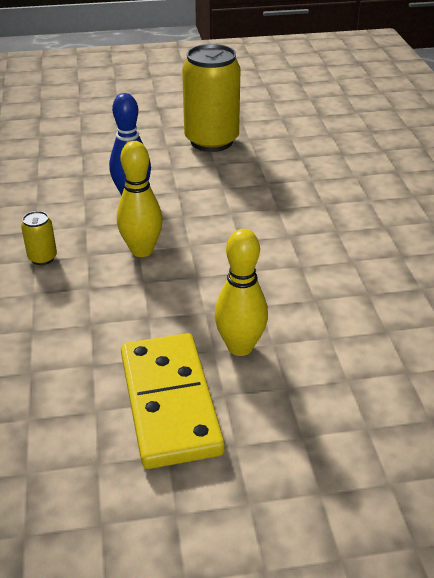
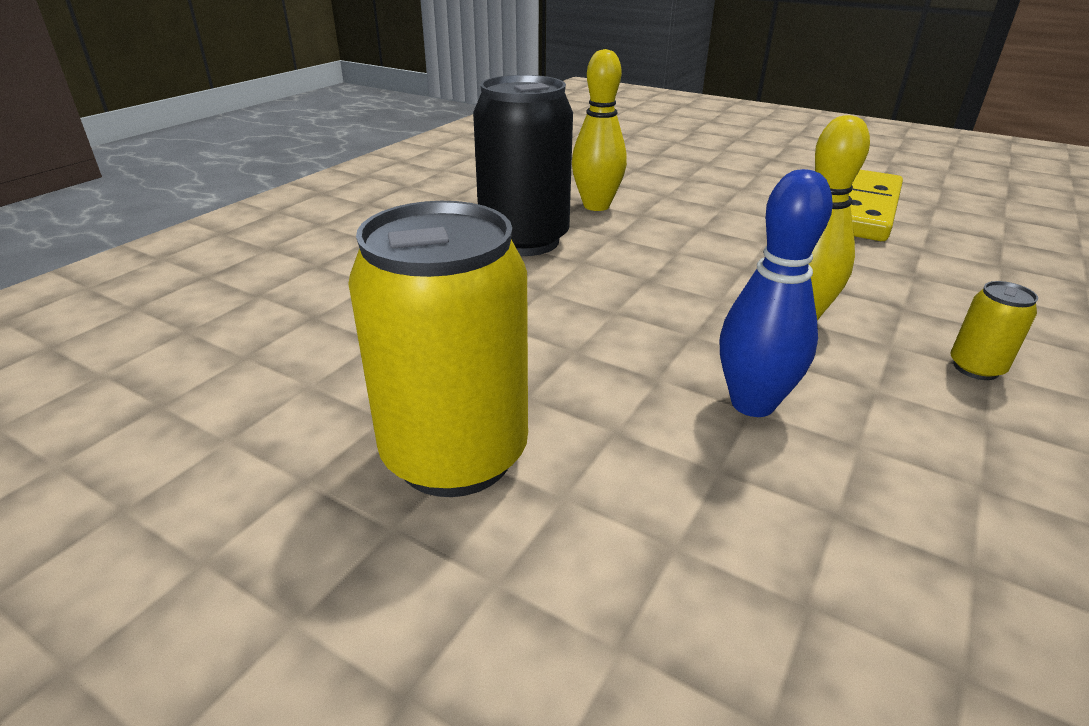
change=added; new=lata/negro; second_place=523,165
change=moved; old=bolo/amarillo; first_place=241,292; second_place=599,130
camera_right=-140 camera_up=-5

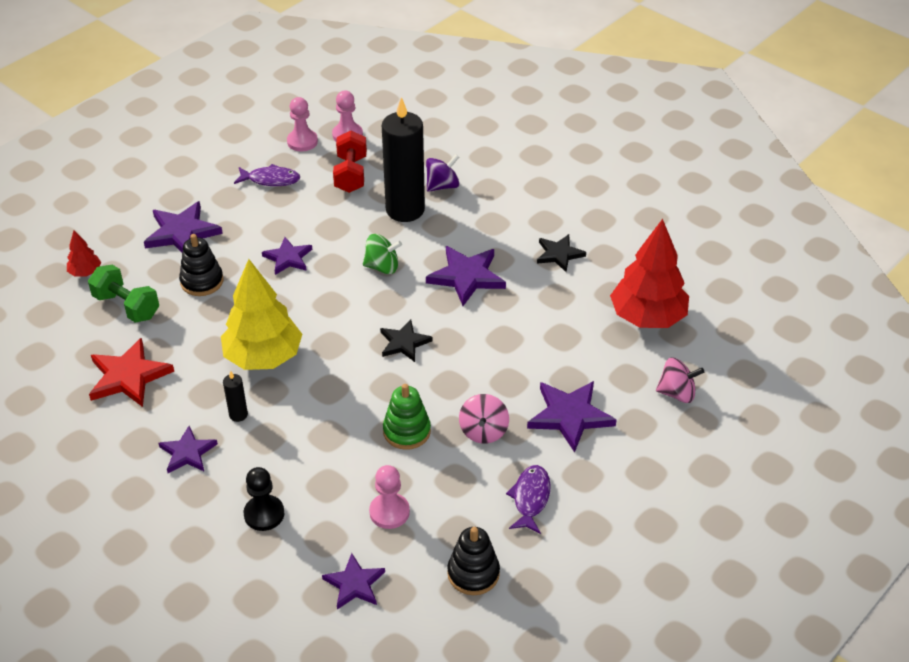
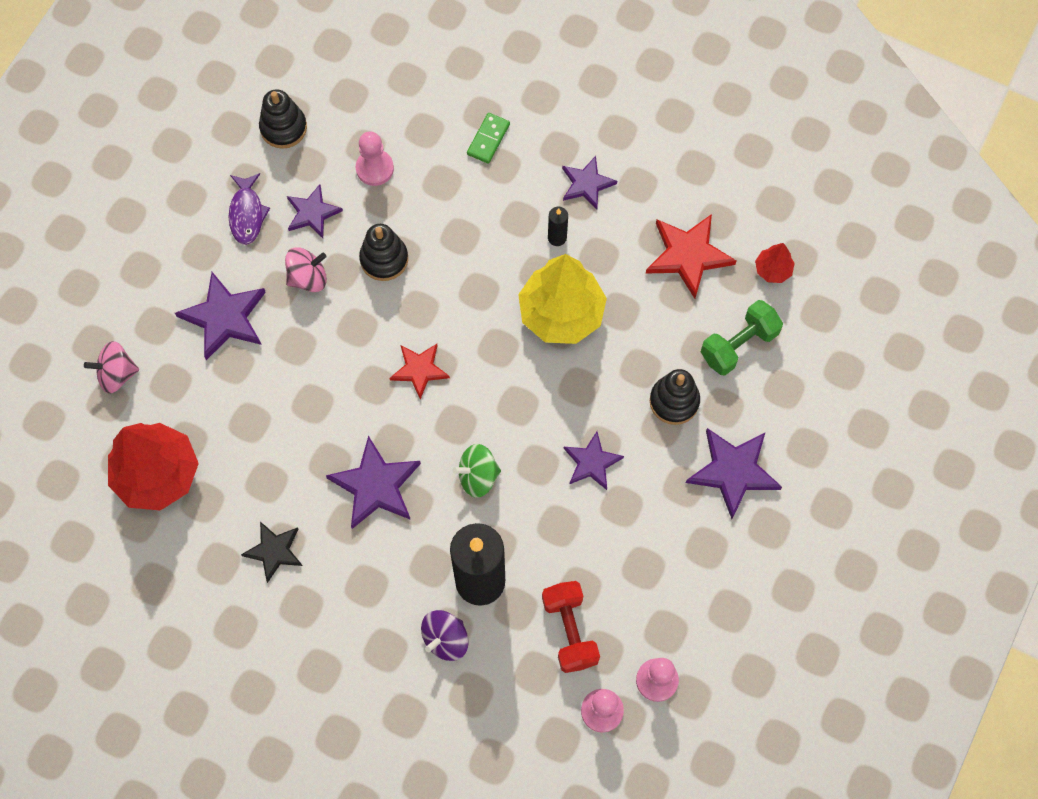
change=turned; old=peonza/rosa; first_place=484,419; second_place=306,269; degrees=75
change=moved; old=estrella/morado; first_place=353,581; second_place=315,211
change=recoloured; old=juguete apilable/verde; new=juguete apilable/negro; first_place=407,417; second_place=383,252
change=recoloured; old=estrella/negro; new=estrella/rojo; first_place=406,341; second_place=420,371
change=replaced; old=peón/negro; new=ficha de dominó/verde; first_place=264,499; second_place=488,138
change=turned; old=mancuerna/verde; first_place=123,294; second_place=742,338; degrees=-60
change=moved; old=árbol/rojo; first_place=84,253; second_place=775,263
change=removed; old=pez/morado; first_place=267,175
camera_right=165 camera_up=25

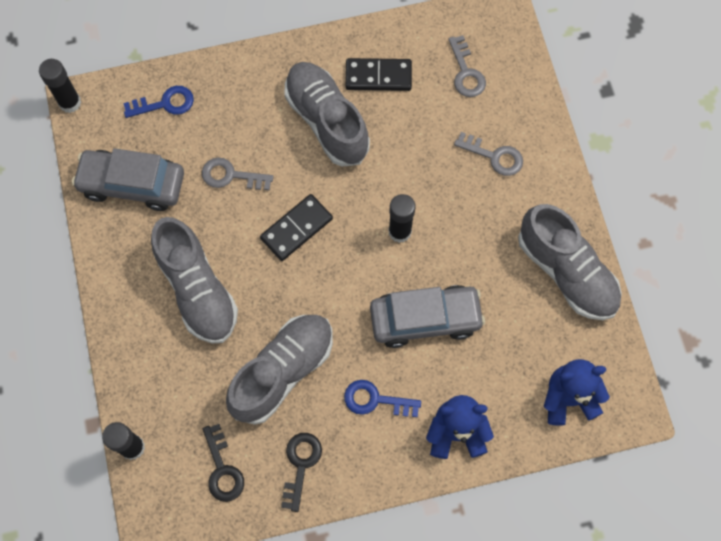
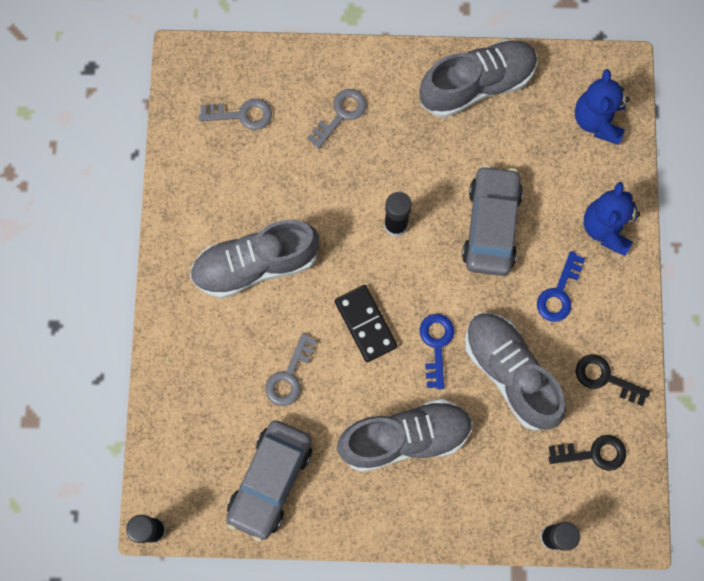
change=moved; old=llave/azul; first_place=159,102; second_place=437,351
change=removed; old=ficha de dominó/negro; first_place=379,74
camera_right=-75 camera_up=5

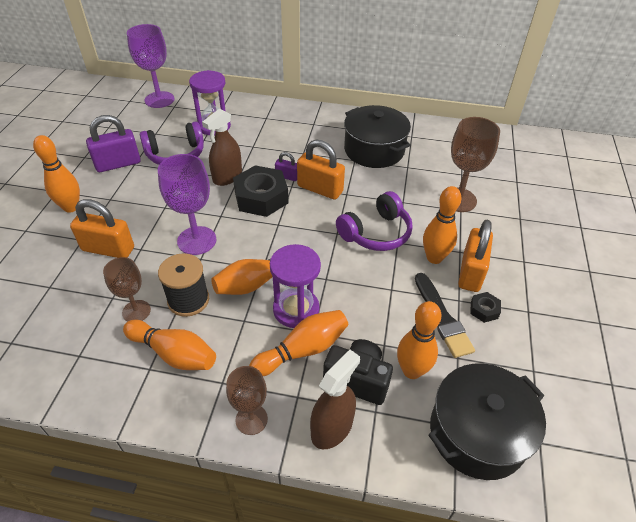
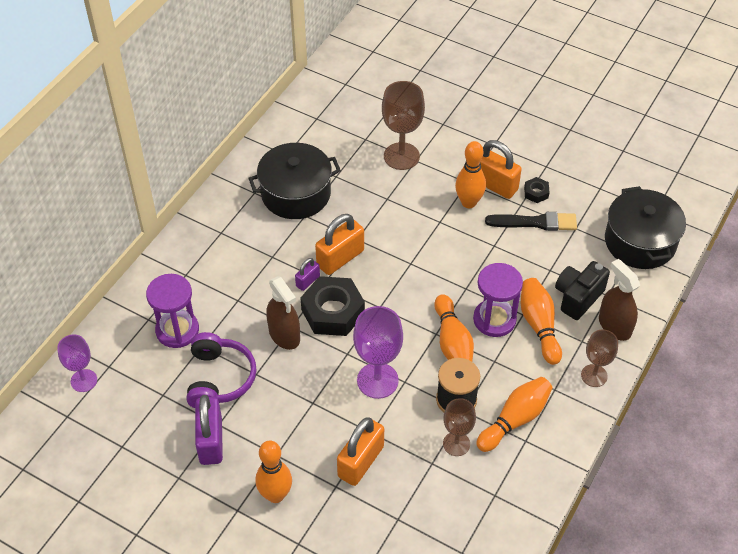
change=resized; old=copa/morado; first_place=151,66; second_place=77,363; factor=0.63
change=removed; old=auriculares/morado; first_place=374,221
change=removed; old=bolo/naranja; first_place=419,340
camera_right=-70 camera_up=5

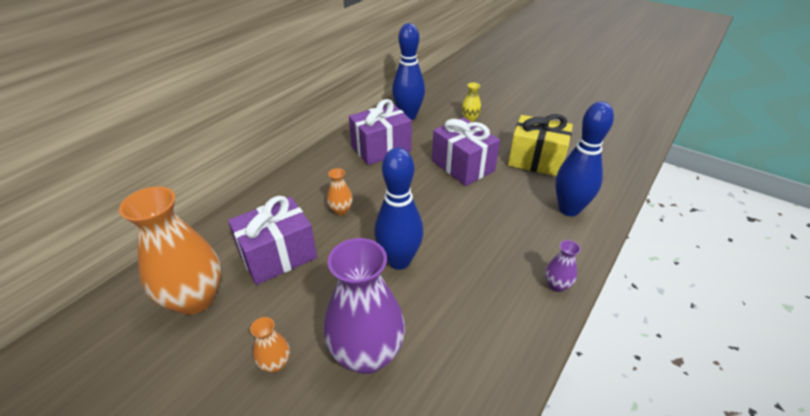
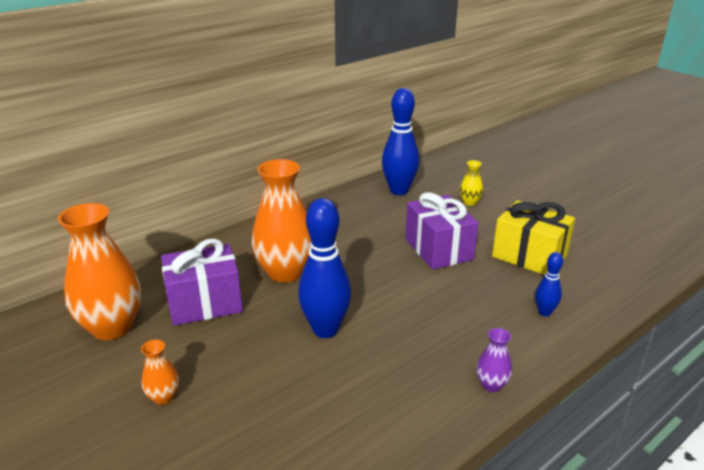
change=resized; old=florero/naranja; first_place=340,191; second_place=281,221; factor=2.24
change=resized; old=bolo/azul; first_place=584,158; second_place=549,284; factor=0.5
change=removed; old=florero/morado; first_place=364,306
change=removed; old=regalo/morado; first_place=380,132
camera_right=15 camera_up=-10

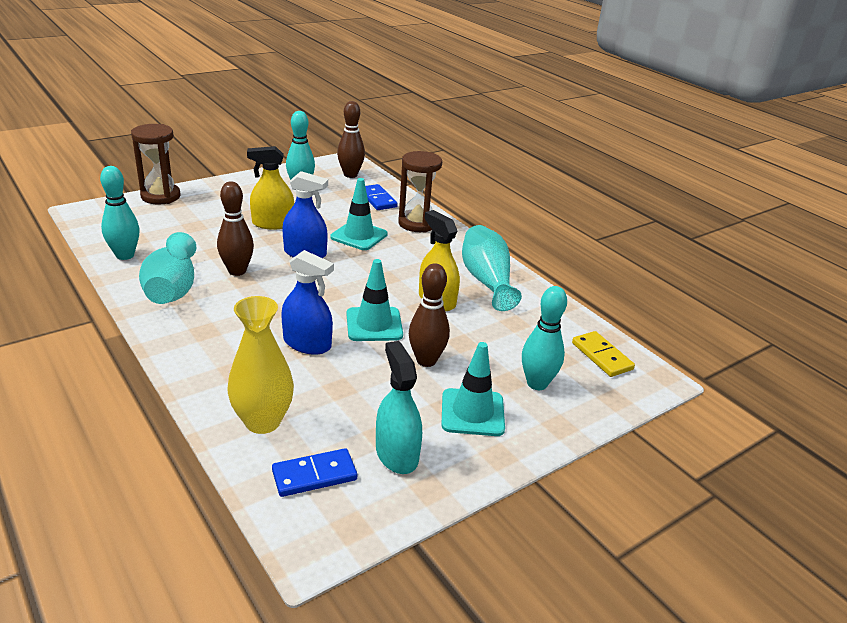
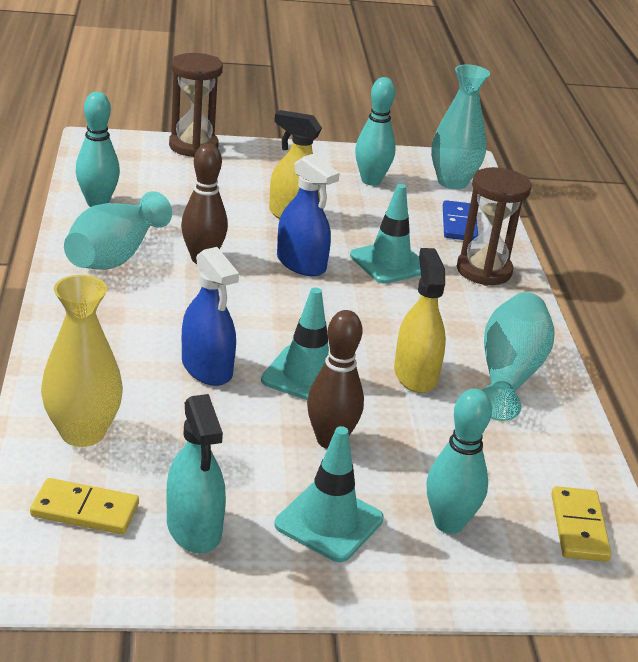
change=recoloured; old=ficha de dominó/azul; new=ficha de dominó/amarillo; first_place=314,472; second_place=84,506
change=turned; old=pulverizador/turquesa; first_place=399,407; second_place=196,473; degrees=150
change=replaced; old=bolo/marrón; new=florero/turquesa; first_place=351,139; second_place=460,127
camera_right=30 camera_up=0

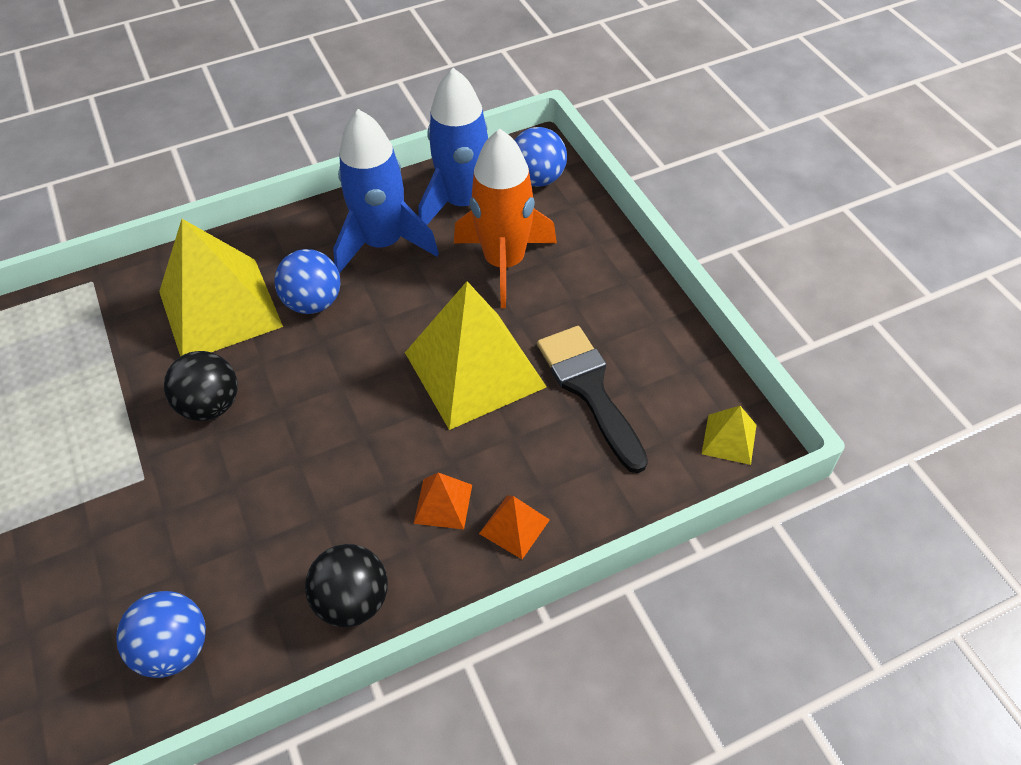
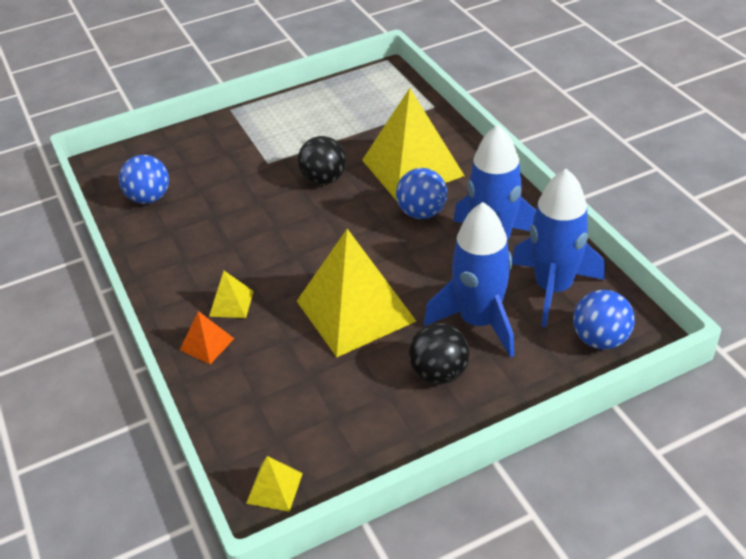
change=recoloured; old=pirámide/naranja; new=pirámide/amarillo; first_place=443,501; second_place=231,294
change=moved; old=pelota/negro; first_place=346,585; second_place=439,353
change=recoloured; old=cohete/naranja; new=cohete/azul; first_place=505,218; second_place=469,280
change=removed; old=pincel/negro; first_place=592,399
camera_right=90 camera_up=-10

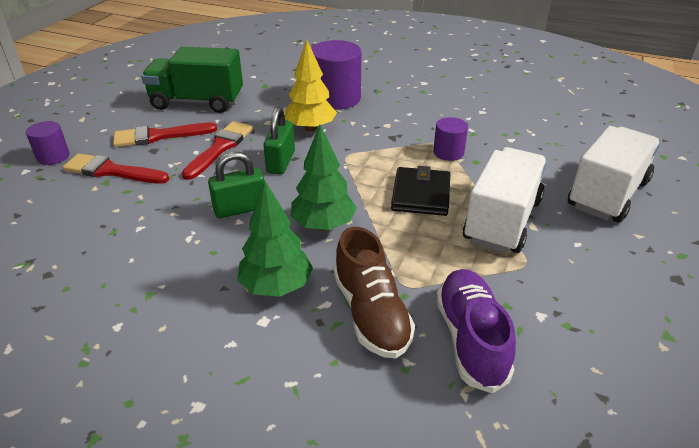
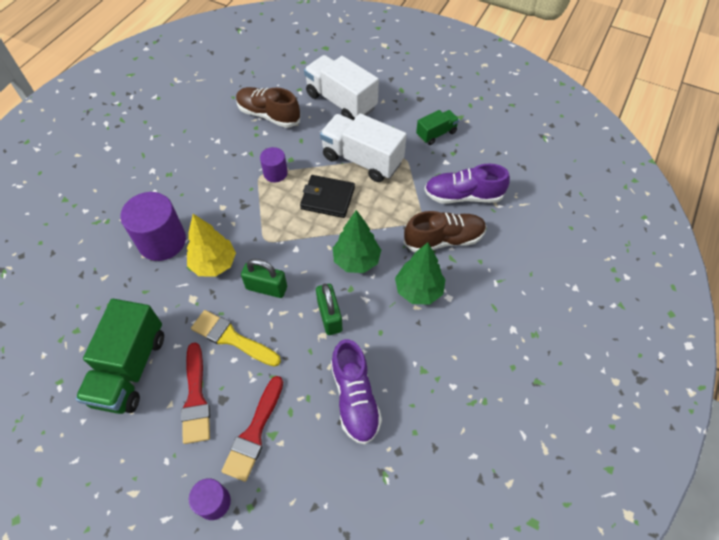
change=recoloured; old=pincel/rojo; new=pincel/amarillo; first_place=217,150; second_place=236,338
change=added; new=zapato/marrón; second_place=268,107
change=added; new=zapato/morado; second_place=356,392
change=added; new=camión/verde; second_place=437,127
camera_right=-85 camera_up=20

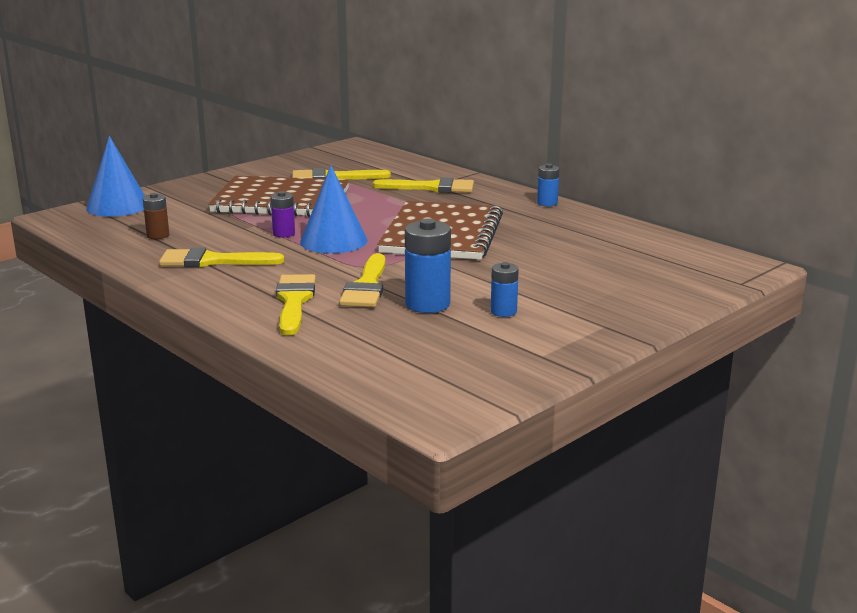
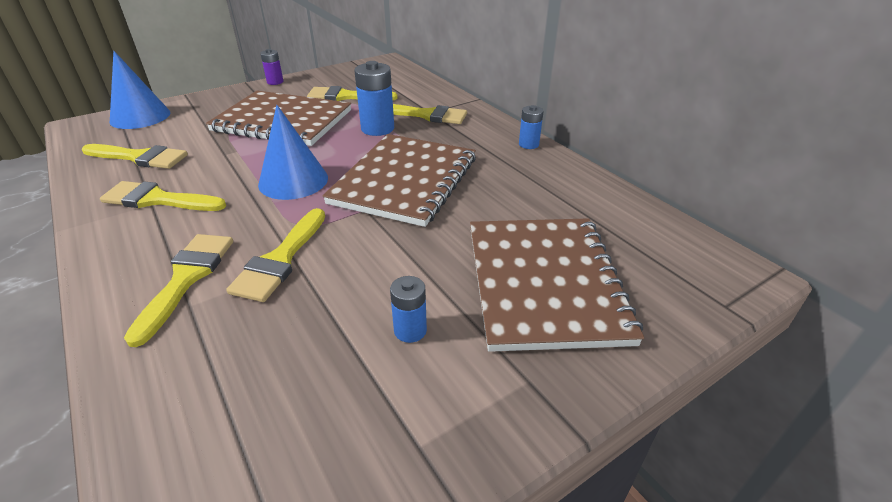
change=replaced; old=pila/marrón; new=pincel/amarillo; first_place=156,216; second_place=135,156
change=moved; old=pila/morado; first_place=283,214; second_place=271,67
change=moved; old=pila/azul; first_place=428,265; second_place=374,98
change=added; new=cuaderno/marrón; second_place=557,285
camera_right=10 camera_up=15

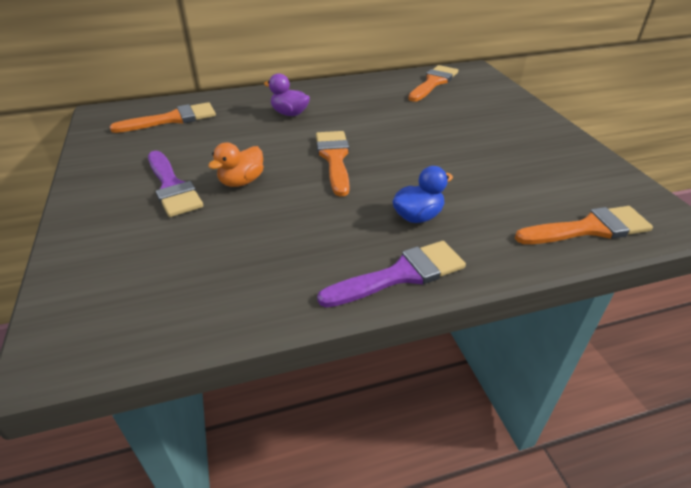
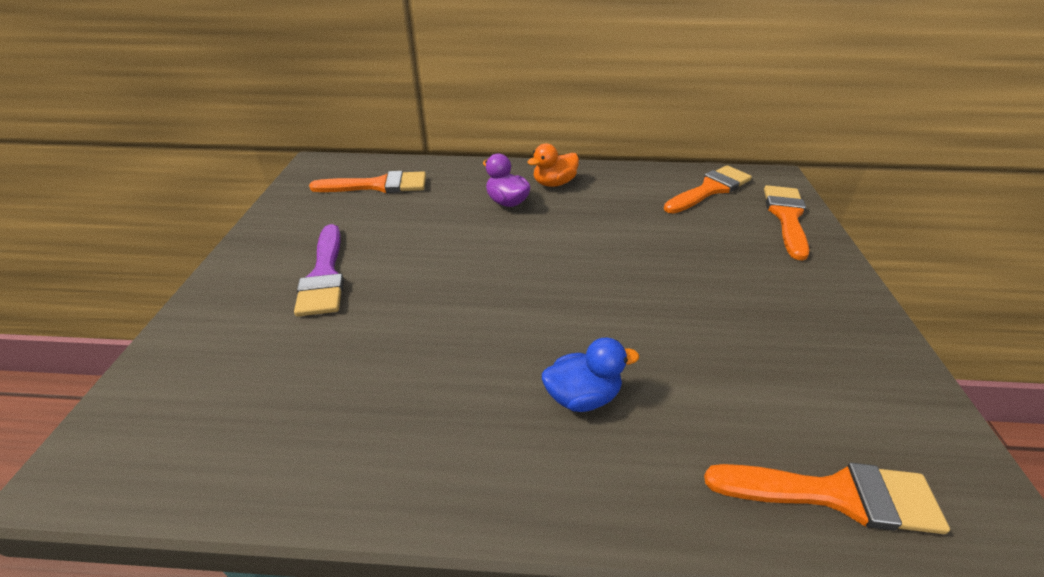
change=moved; old=pato/naranja; first_place=236,165; second_place=553,165
change=moved; old=pincel/naranja; first_place=332,163; second_place=786,223
change=removed; old=pincel/morado; first_place=391,274
camera_right=20 camera_up=0

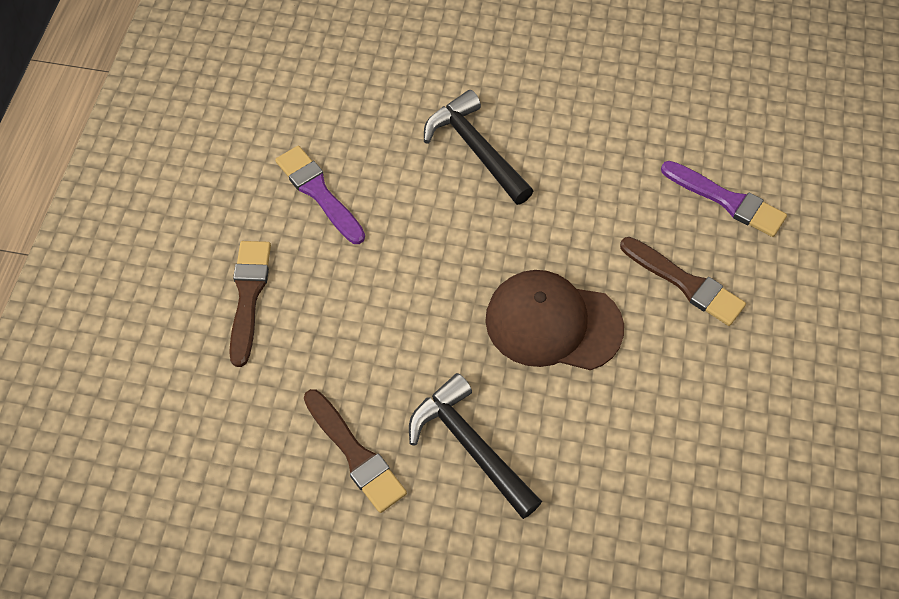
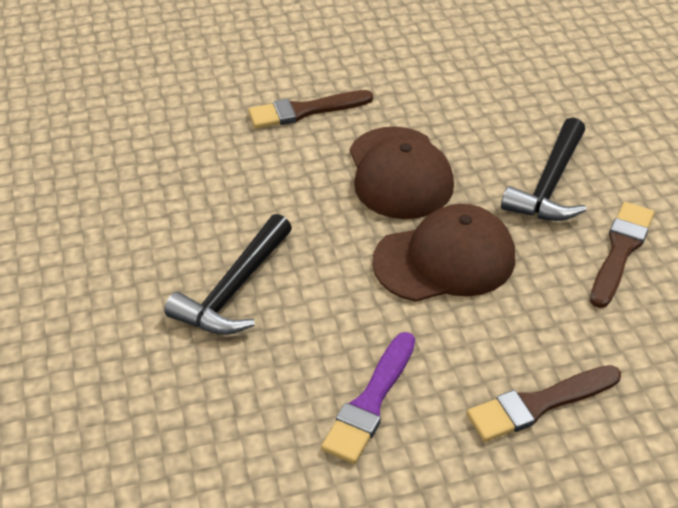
change=turned; old=pincel/marrón; first_place=683,281; second_place=310,109; degrees=-120
change=added; new=gorra/marrón; second_place=443,253
change=removed; old=pincel/morado; first_place=724,199
camera_right=-115 camera_up=-15

